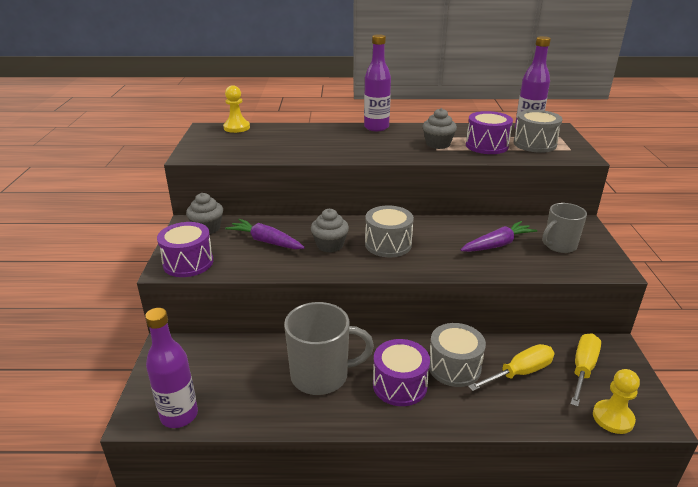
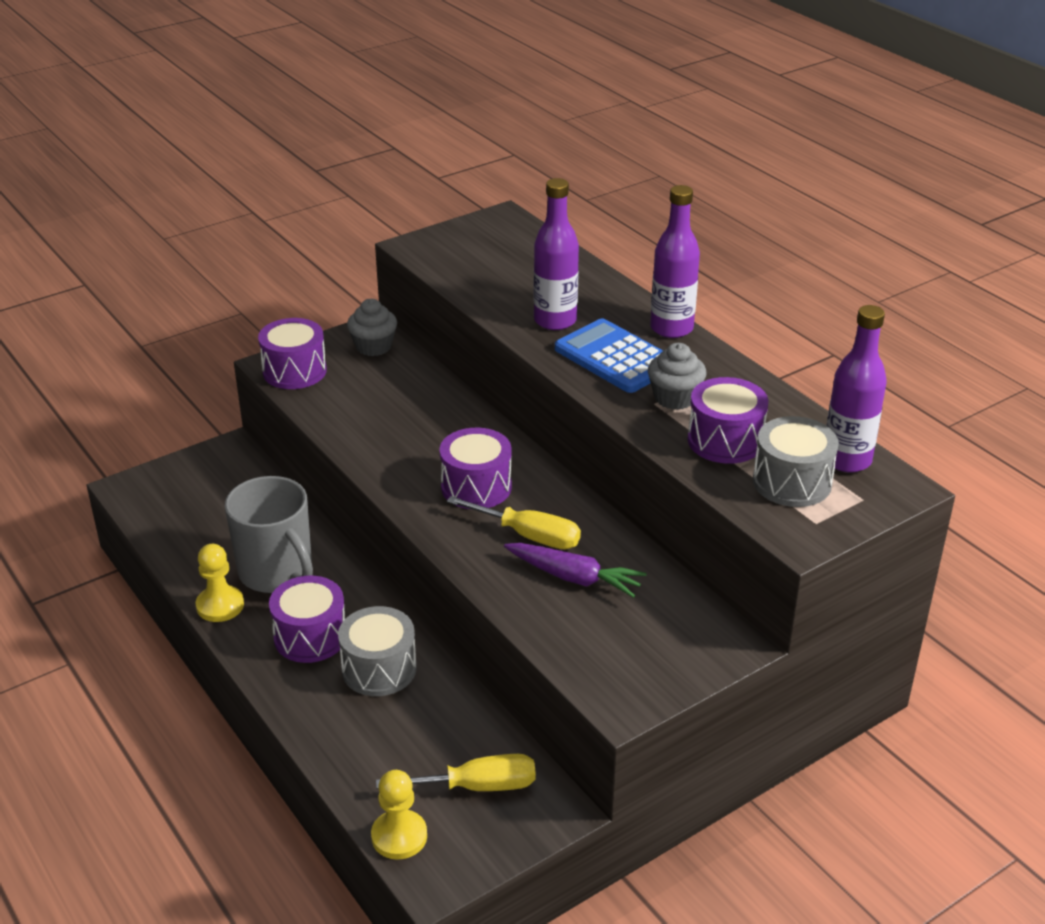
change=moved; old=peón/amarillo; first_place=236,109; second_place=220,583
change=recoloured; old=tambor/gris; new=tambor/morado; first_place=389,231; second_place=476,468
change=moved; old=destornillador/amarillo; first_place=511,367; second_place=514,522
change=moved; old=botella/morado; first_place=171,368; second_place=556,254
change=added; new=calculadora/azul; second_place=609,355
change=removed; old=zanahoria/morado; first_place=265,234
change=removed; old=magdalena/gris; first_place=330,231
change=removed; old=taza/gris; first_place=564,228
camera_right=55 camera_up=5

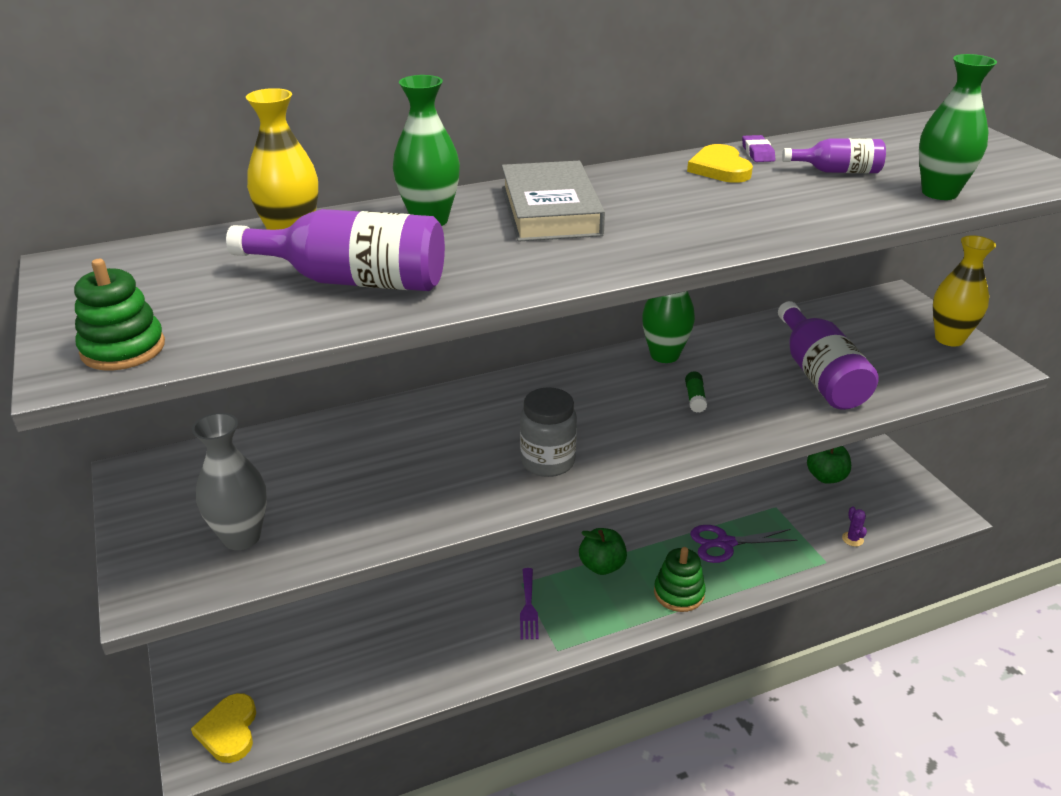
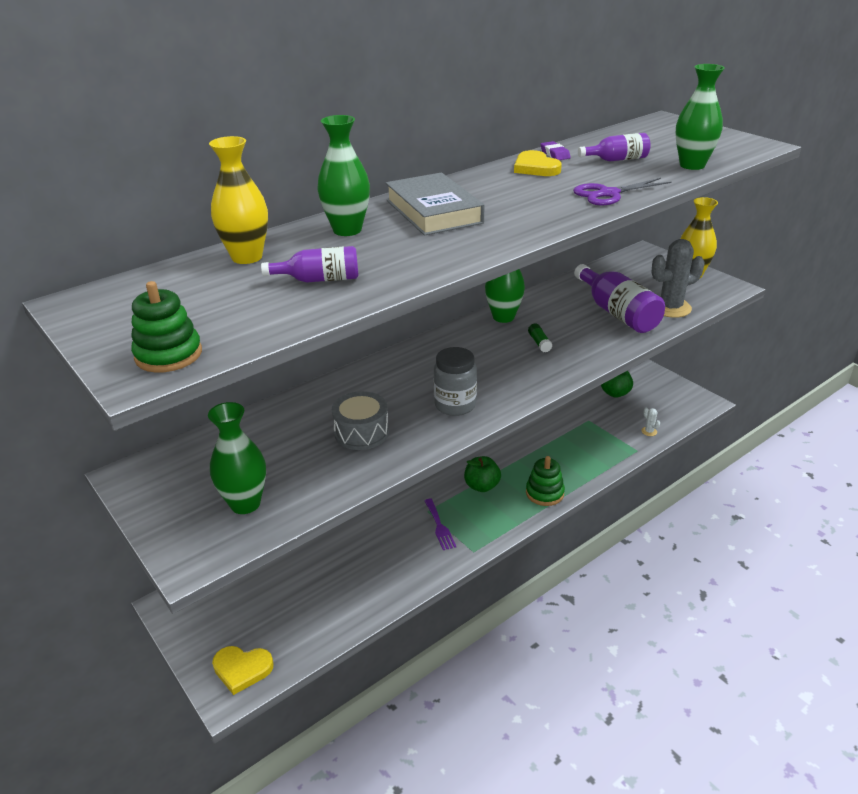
change=recoloured; old=florero/gris; new=florero/verde; first_place=229,481; second_place=237,458
change=turned; old=corazón/amarillo; first_place=223,728; second_place=243,670; degrees=-60
change=resized; old=botella/morado; first_place=335,250; second_place=309,264; factor=0.57
change=added; new=tambor/gris; second_place=360,420
change=moved; old=tijeras/morado; first_place=743,544; second_place=622,191
change=recoloured; old=cactus/morado; new=cactus/blanco; first_place=854,527; second_place=650,422
change=added; new=cactus/gris; second_place=678,278
camera_right=-15 camera_up=0

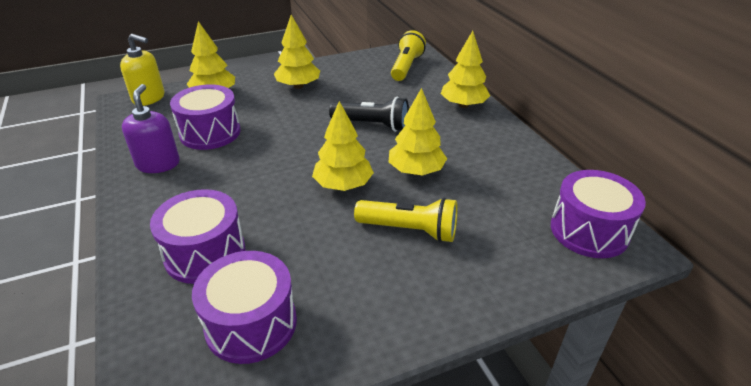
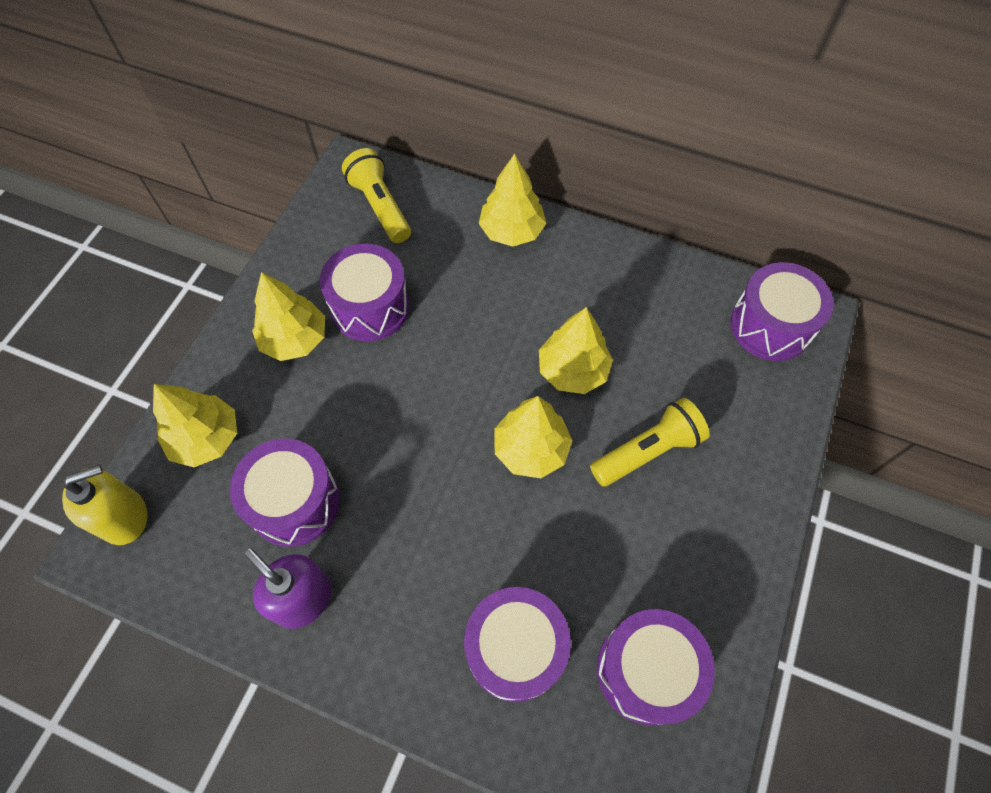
change=added; new=tambor/morado; second_place=365,292
change=removed; old=lámpara de mano/negro; first_place=369,114
camera_right=-45 camera_up=25

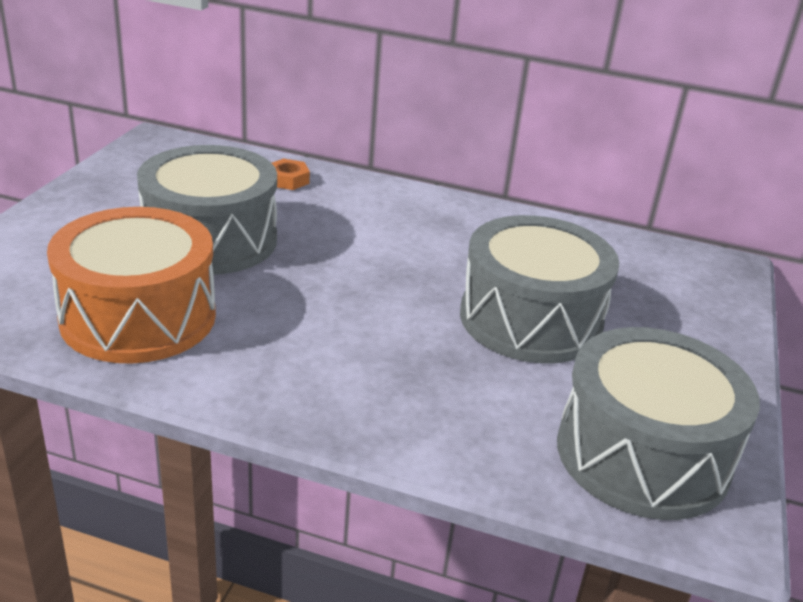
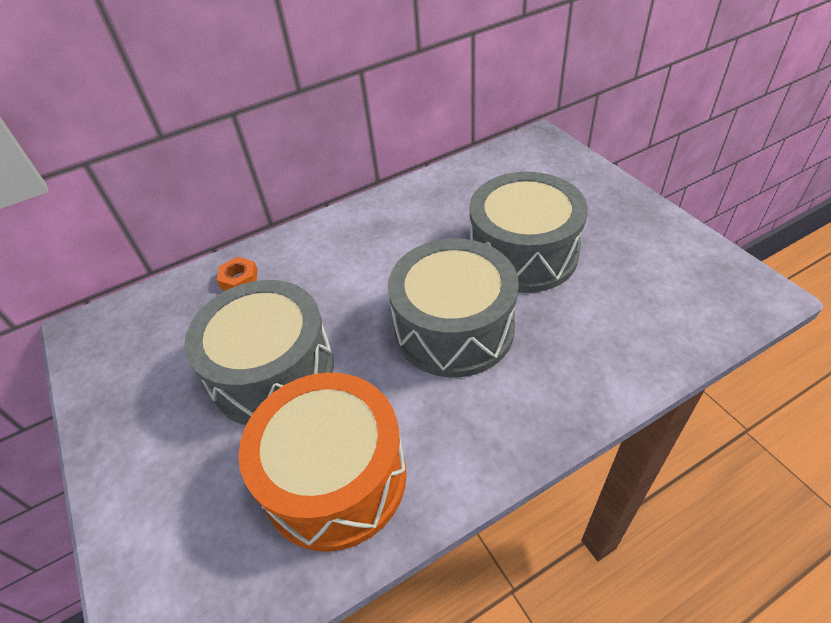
change=moved; old=tambor/gris; first_place=658,423; second_place=453,307
camera_right=-40 camera_up=15

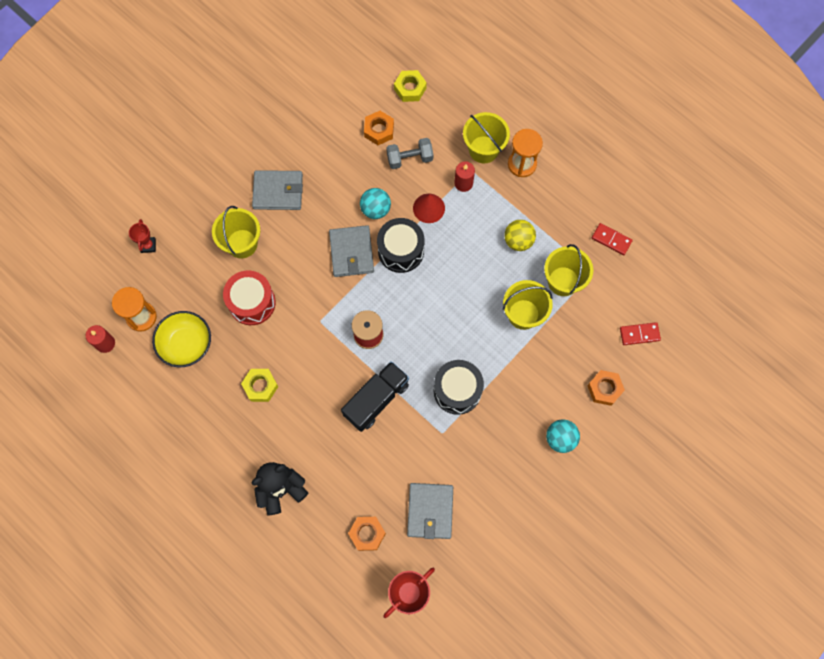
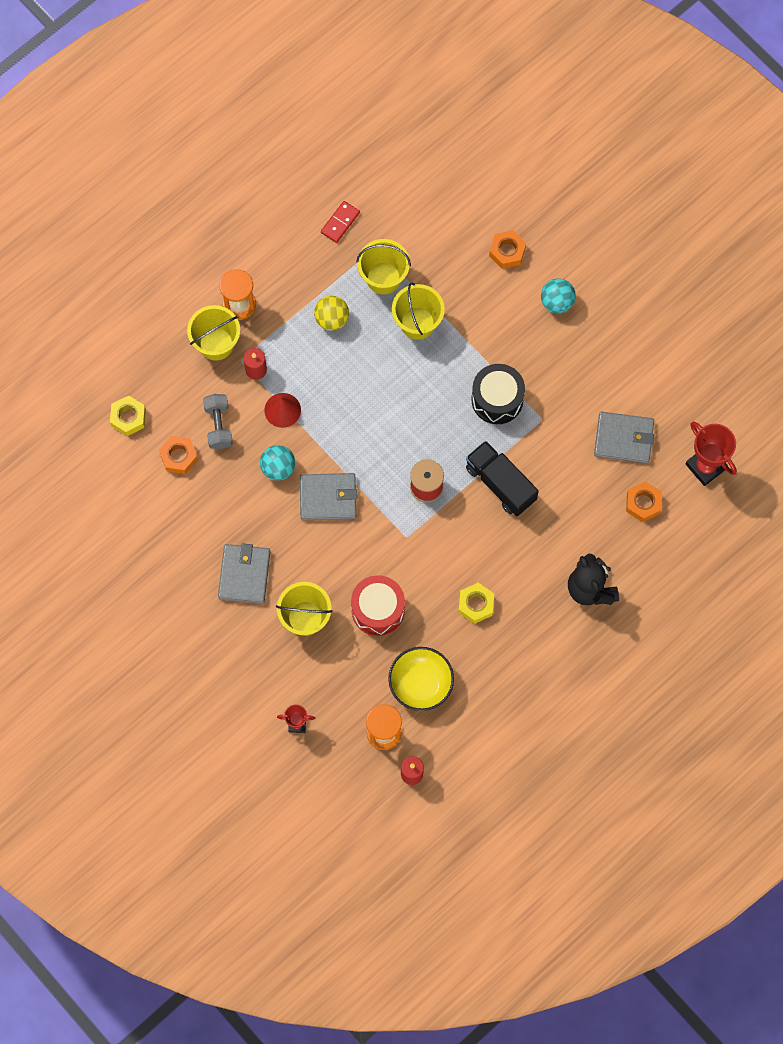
change=removed; old=tambor/negro; first_place=401,245
change=removed; old=ficha de dominó/rojo; first_place=640,333
camera_right=-85 camera_up=0

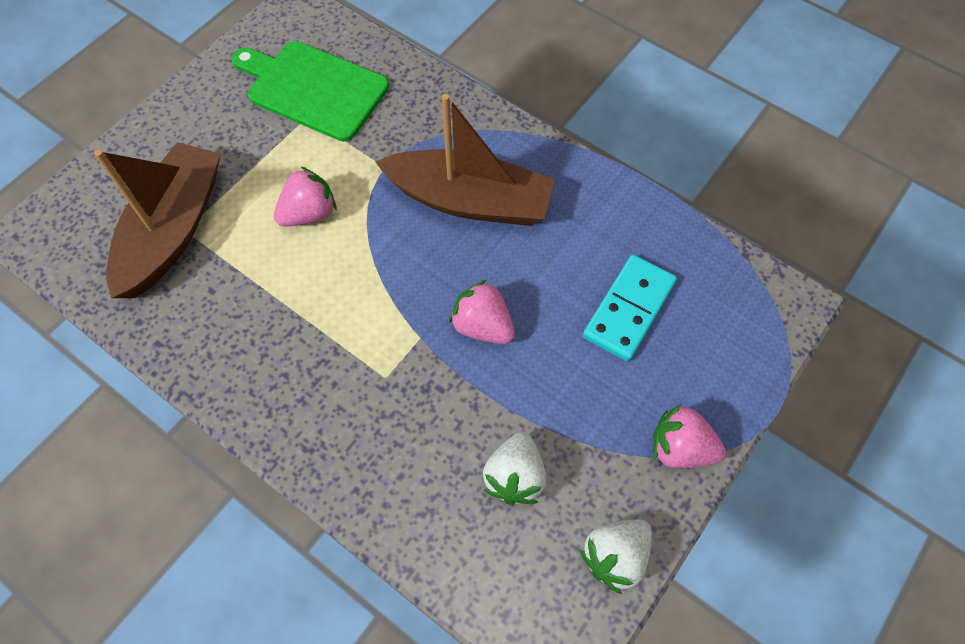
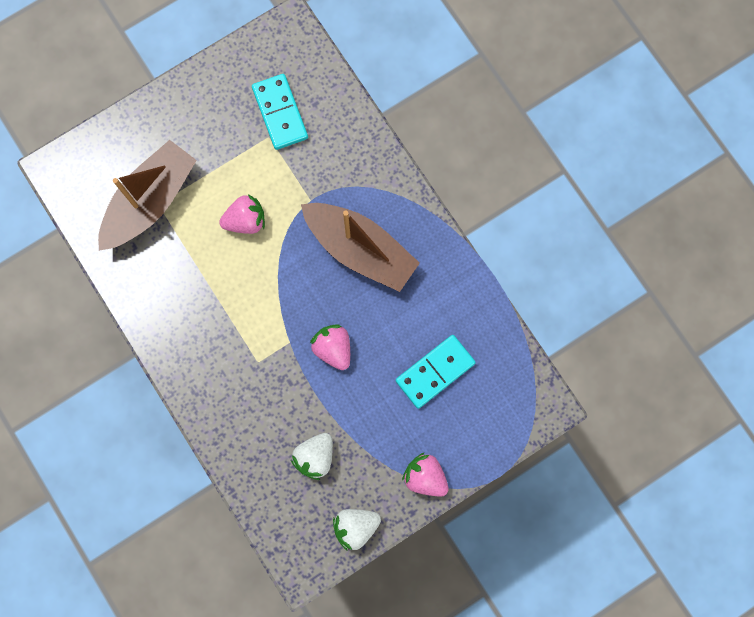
change=replaced; old=tabla de cortar/verde; new=ficha de dominó/turquesa; first_place=310,91; second_place=280,112
camera_right=20 camera_up=15

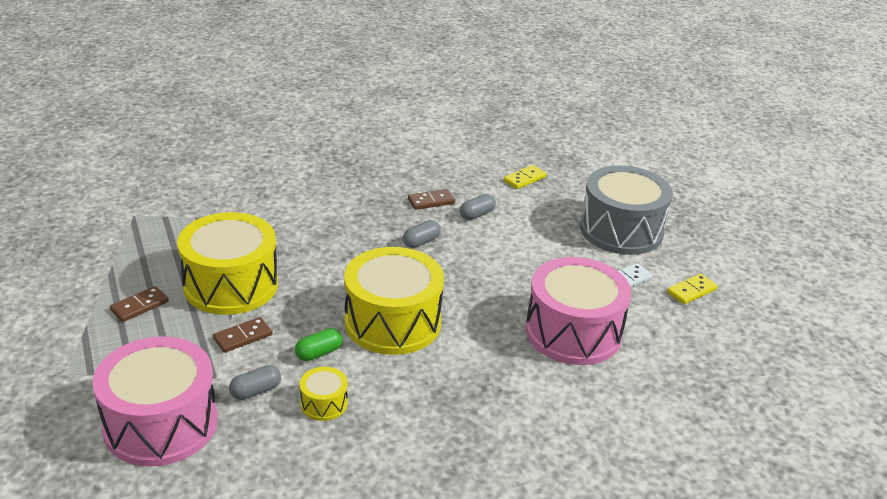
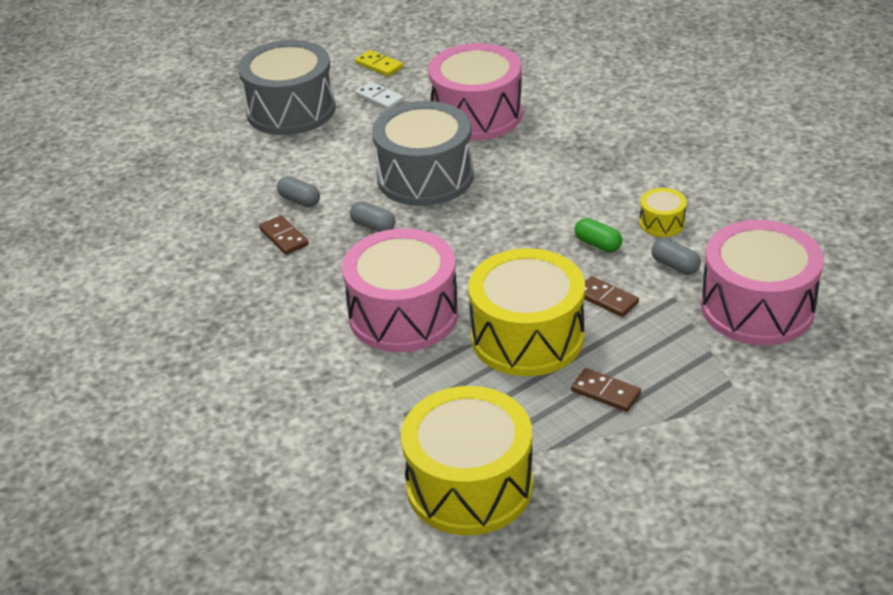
change=added; new=tambor/rosa; second_place=400,290
change=added; new=tambor/gris; second_place=423,153
change=moved; old=tambor/amarillo; first_place=394,301; second_place=467,460
change=removed; old=ficha de dominó/amarillo; first_place=525,177
camera_right=-100 camera_up=5

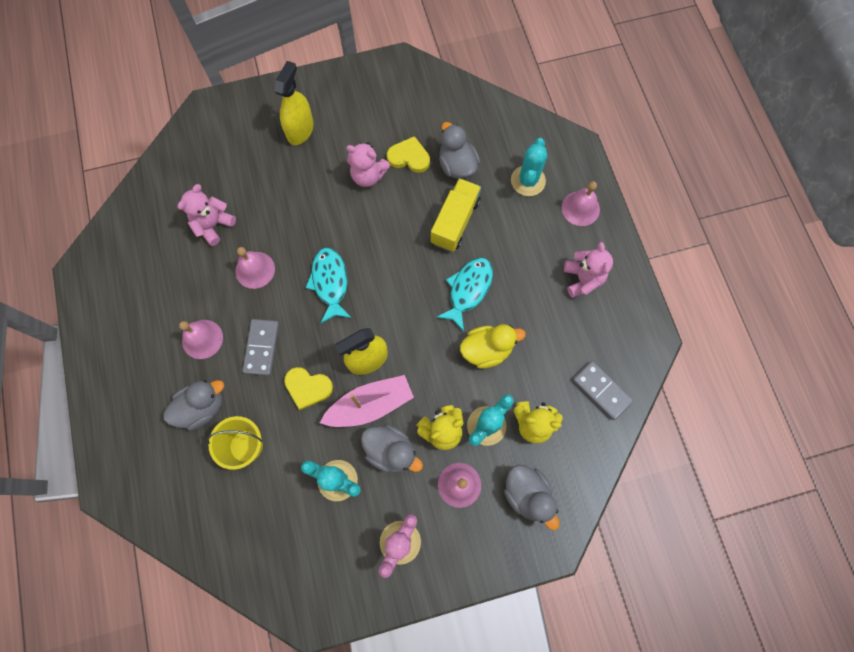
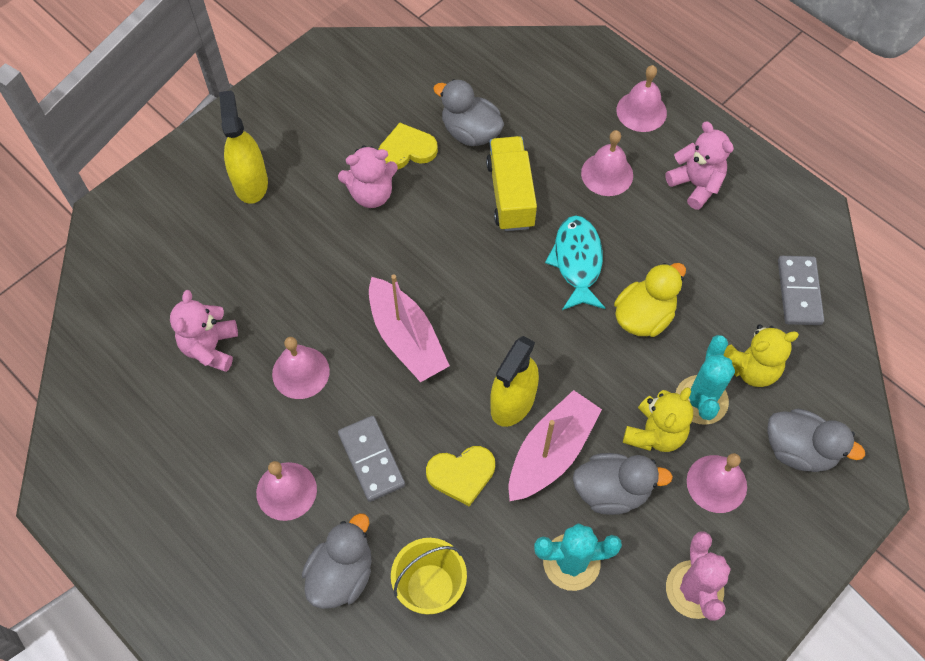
change=replaced; old=pez/turquesa; new=barco/rosa; first_place=328,285; second_place=409,328
change=added; new=campana/rosa; second_place=607,163
change=turned; old=ficha de dominó/gris; first_place=603,390; second_place=801,290; degrees=75
change=removed; old=cactus/turquesa; first_place=529,167
camera_right=-30 camera_up=-10

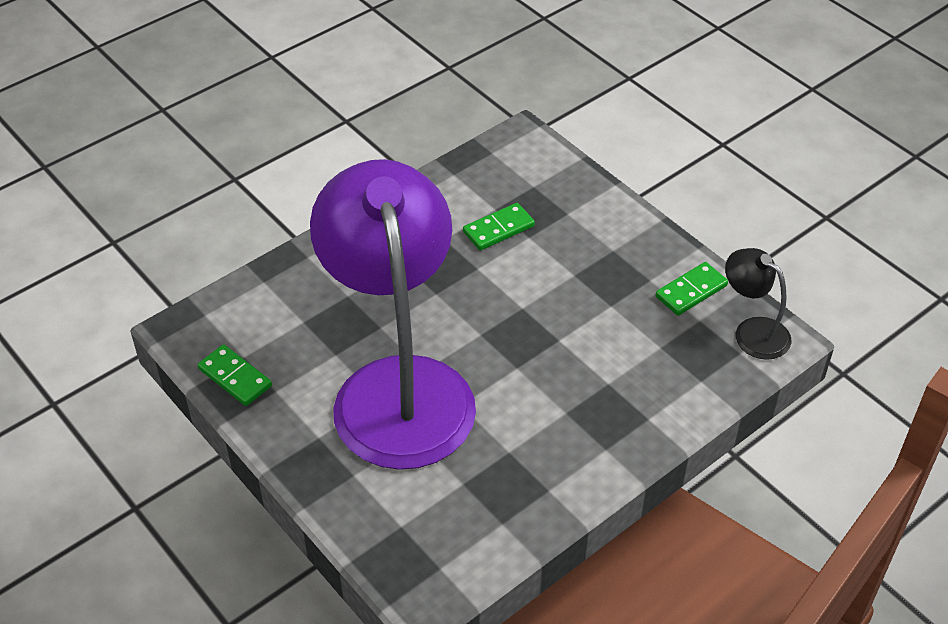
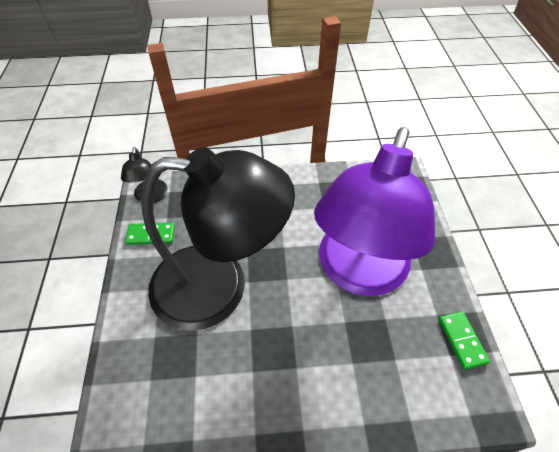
change=added; new=lámpara/negro; second_place=218,239
change=removed; old=ficha de dominó/verde; first_place=499,227
camera_right=-145 camera_up=5

